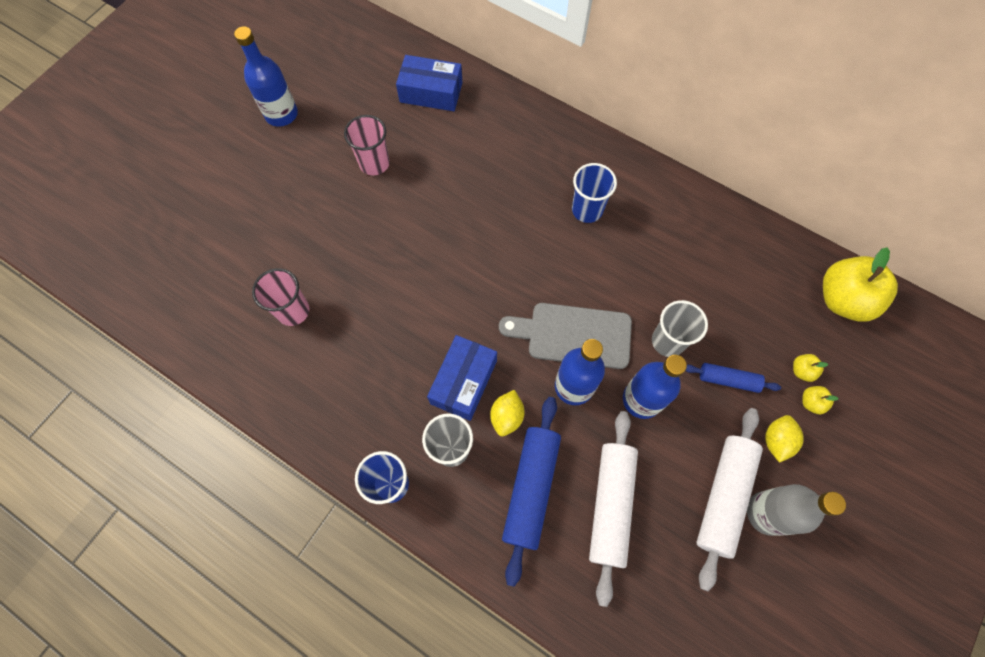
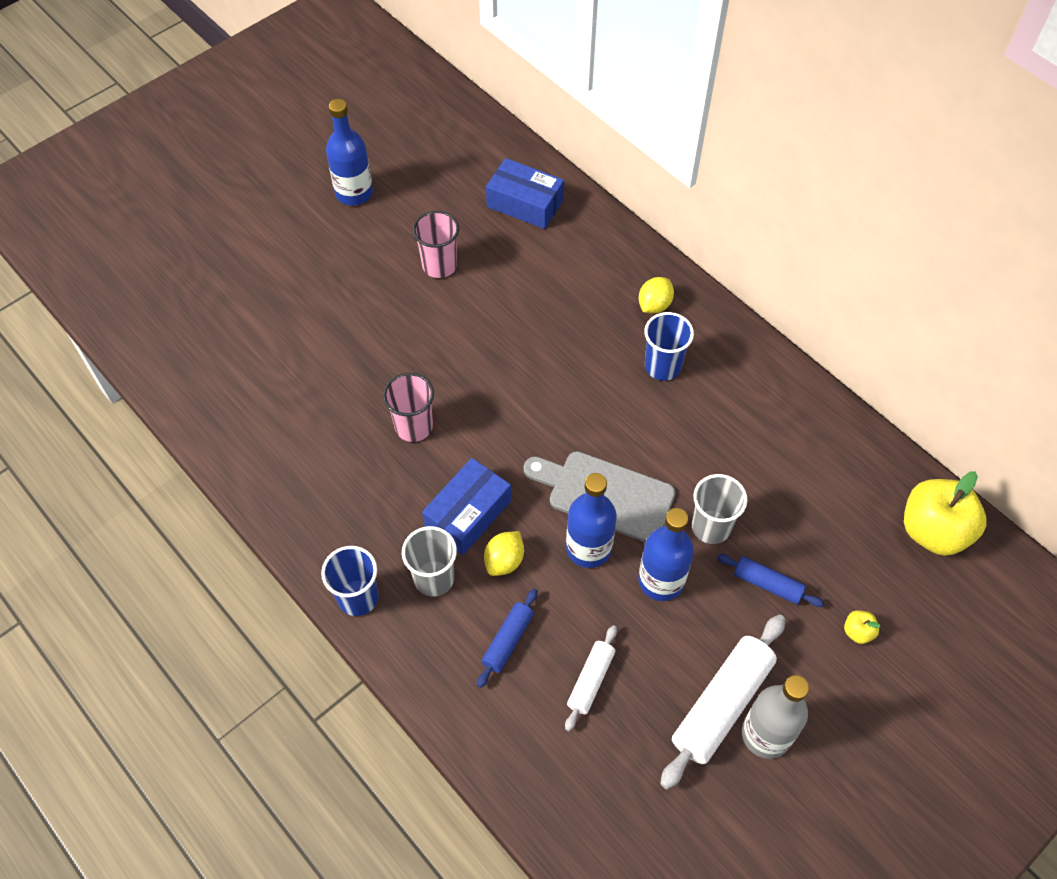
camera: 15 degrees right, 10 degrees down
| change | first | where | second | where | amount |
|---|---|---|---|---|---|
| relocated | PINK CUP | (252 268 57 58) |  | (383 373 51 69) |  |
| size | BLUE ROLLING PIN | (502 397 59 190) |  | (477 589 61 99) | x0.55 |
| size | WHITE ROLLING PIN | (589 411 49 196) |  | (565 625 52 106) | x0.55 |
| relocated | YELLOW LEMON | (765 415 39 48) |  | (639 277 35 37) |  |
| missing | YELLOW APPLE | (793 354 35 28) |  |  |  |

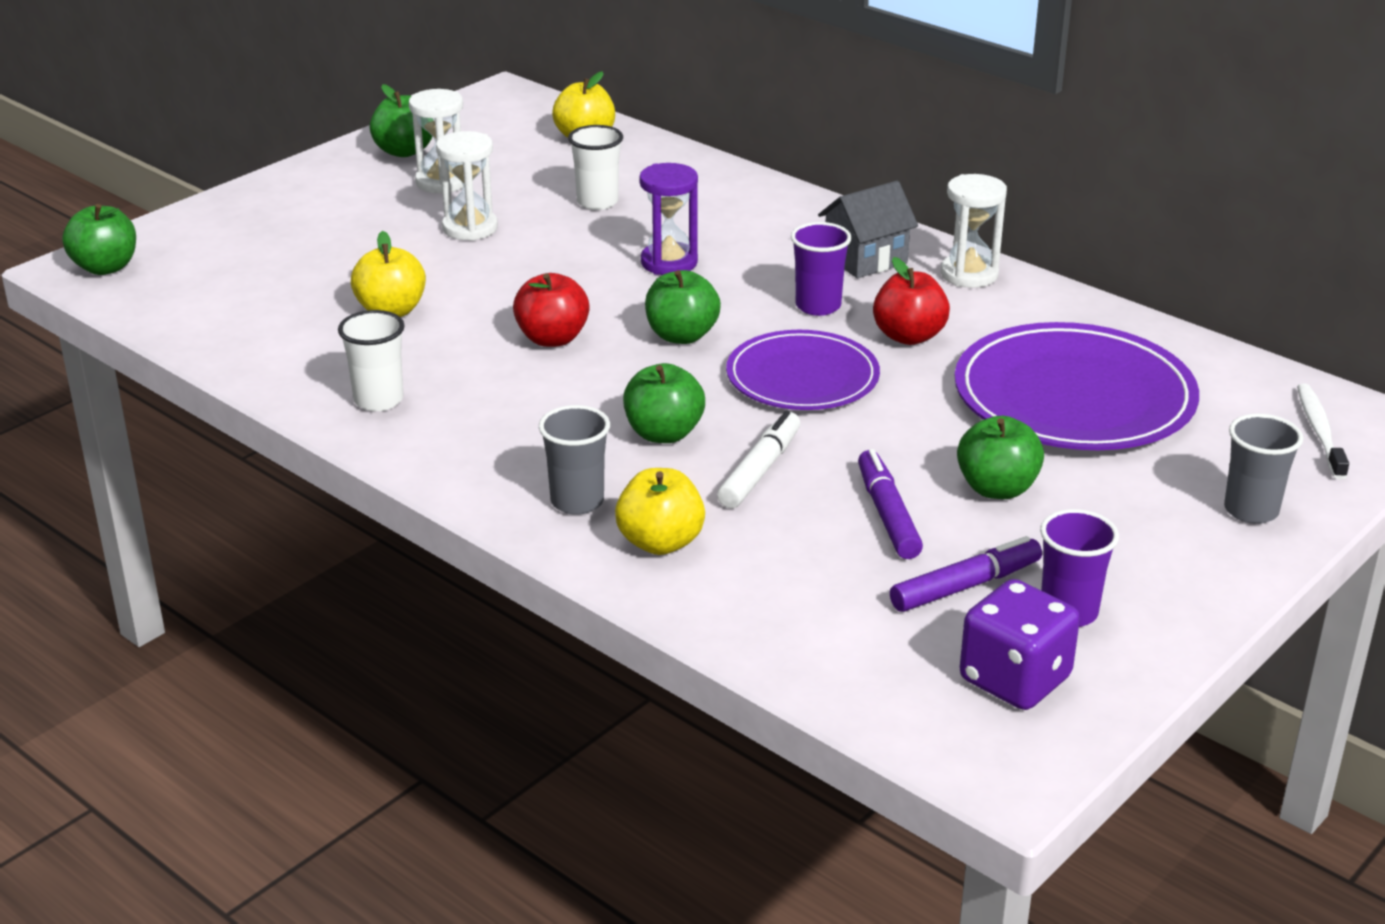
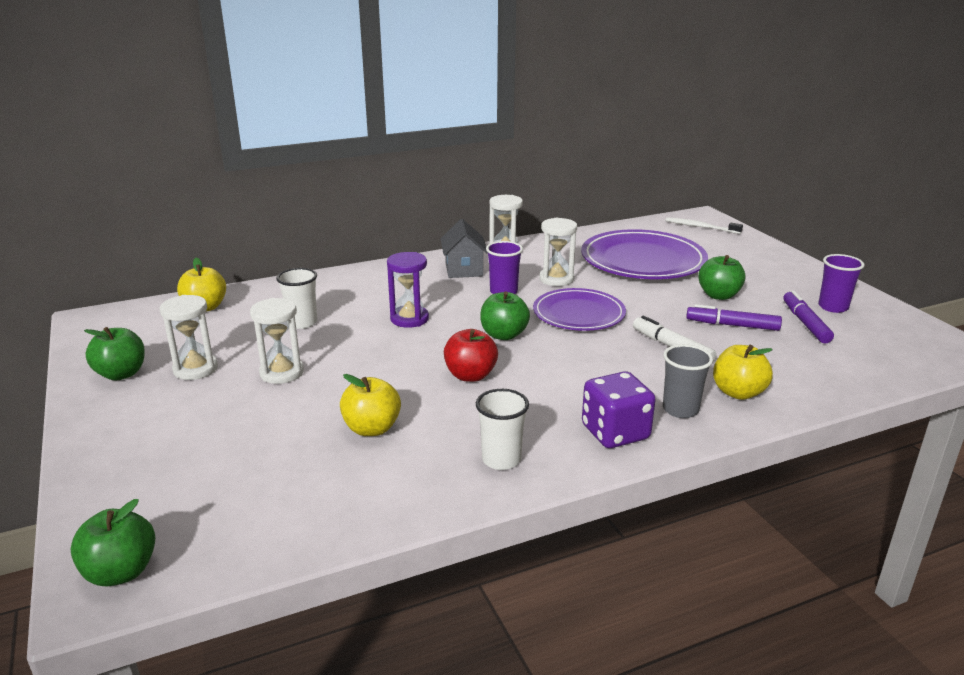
camera: 65 degrees left, 5 degrees down
| change | first | where | second | where | amount |
|---|---|---|---|---|---|
| exchanged | RED APPLE | (873 257 77 88) | WHITE HOURGLASS | (539 217 38 69) |  |
| relocated | PURPLE DICE | (960 579 120 131) |  | (582 371 74 77) |  |
| missing | GREEN APPLE | (623 363 82 80) |  |  |  |
| missing | GREY CUP | (1224 413 79 111) |  |  |  |

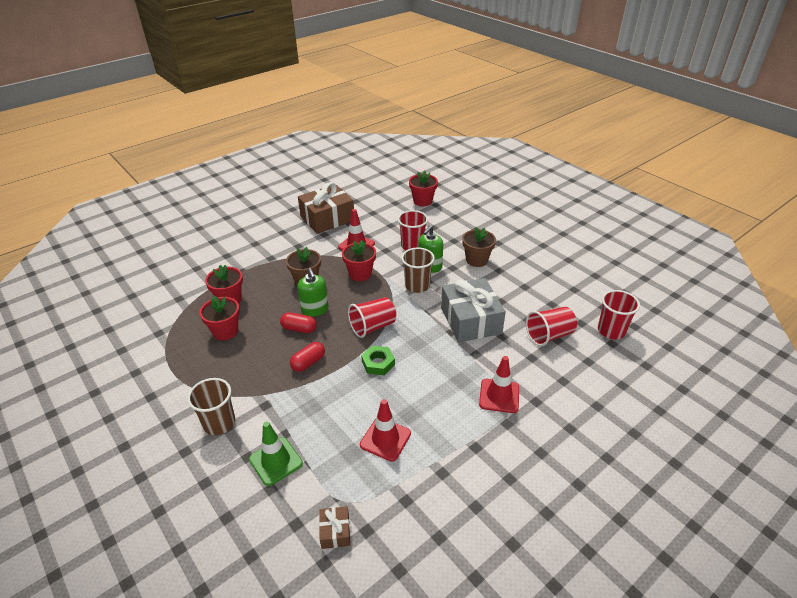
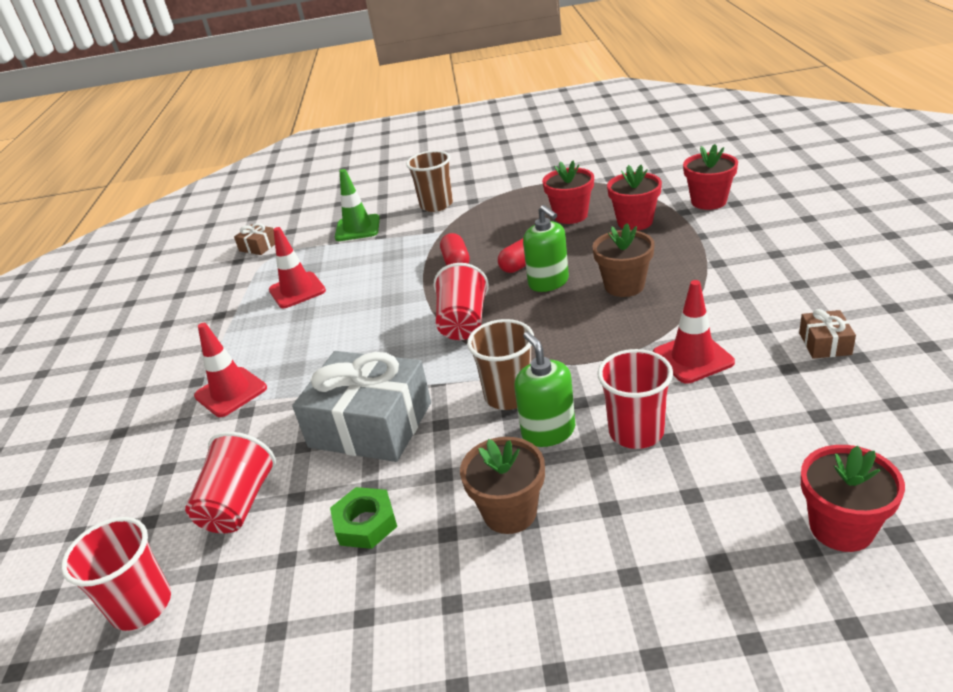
camera: 130 degrees right, 5 degrees down
| change | first | where | second | where | amount |
|---|---|---|---|---|---|
| relocated | GREEN NUT | (361 346 34 29) |  | (330 487 67 62) |  |
| spun | GREEN SOAP DISPENSER | (297 268 31 49) |  | (523 205 46 87) | 135 degrees counterclockwise |
| relocated | RED FLOWER POT | (342 240 34 41) |  | (683 144 55 66) |  |
| size | BROWN GIFT | (298 182 56 52) |  | (799 309 57 50) | x0.44 |

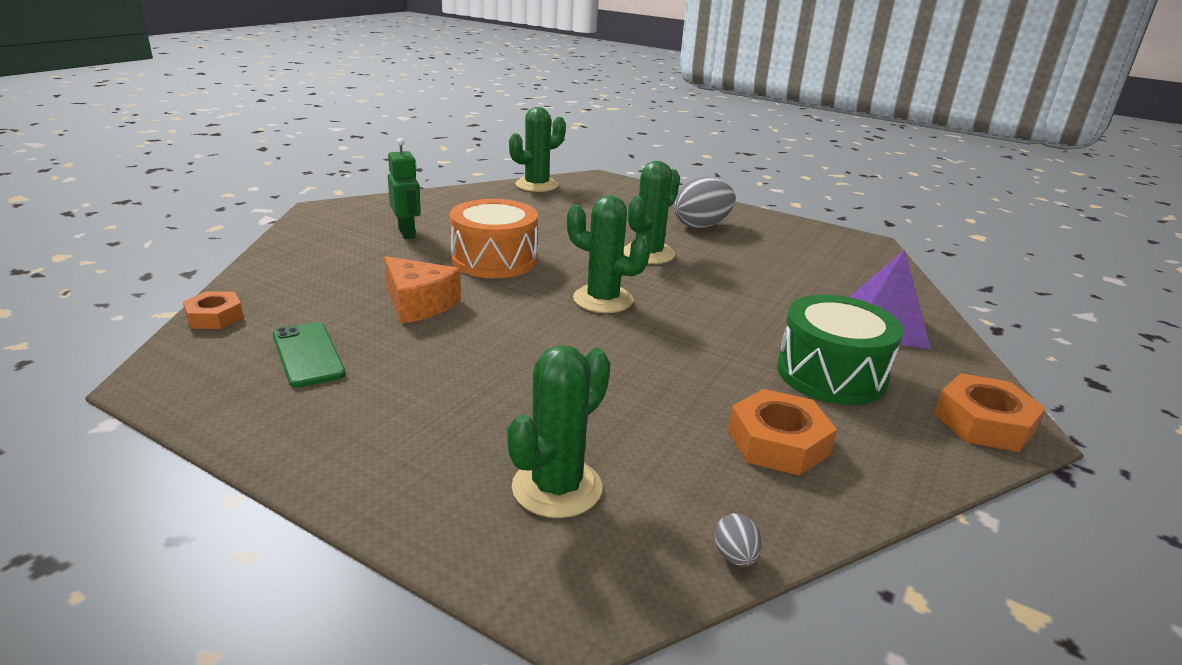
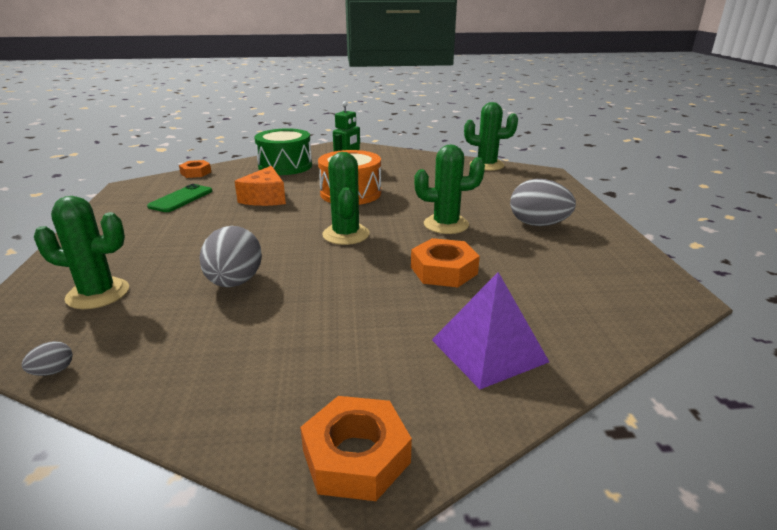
camera: 55 degrees right, 0 degrees up
| change | first | where | second | where | amount |
|---|---|---|---|---|---|
| appeared |  |  | GREY EGG | (199 226 63 61) |  |
| relocated | GREEN DRUM | (777 295 127 110) |  | (254 128 58 47) |  |
| relocated | ORANGE NUT | (728 389 109 87) |  | (411 238 69 49) |  |

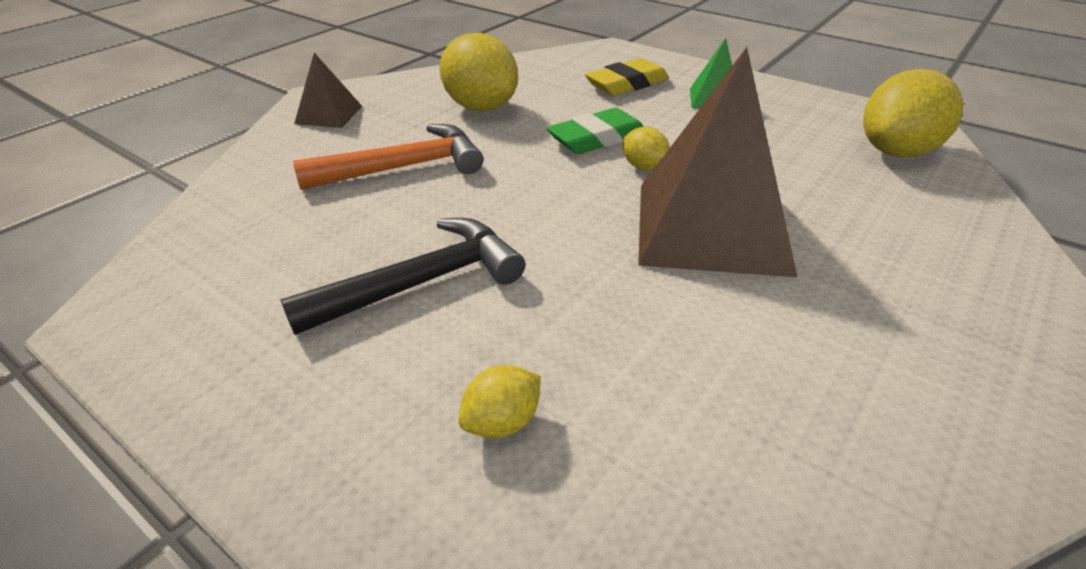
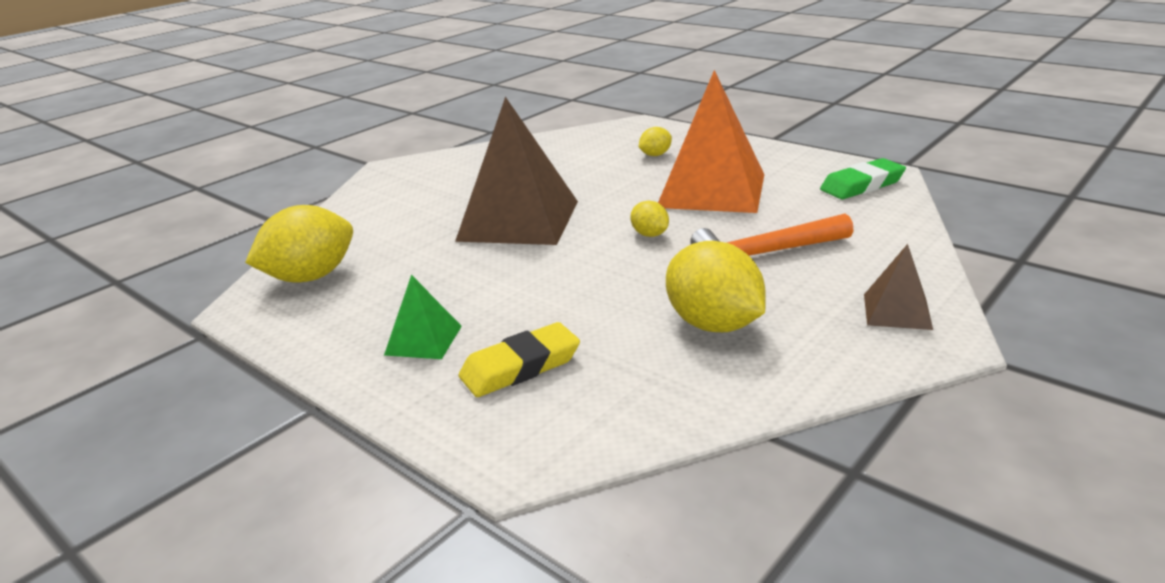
camera: 175 degrees left, 10 degrees down
| change | first | where | second | where | amount |
|---|---|---|---|---|---|
| relocated | YELLOW LEMON | (623 127 47 44) |  | (630 201 39 36) |  |
| exchanged | BLACK HAMMER | (280 218 245 117) | ORANGE PYRAMID | (658 70 107 143) |  |
| relocated | GREEN ERASER | (546 108 98 46) |  | (820 158 86 41) |  |

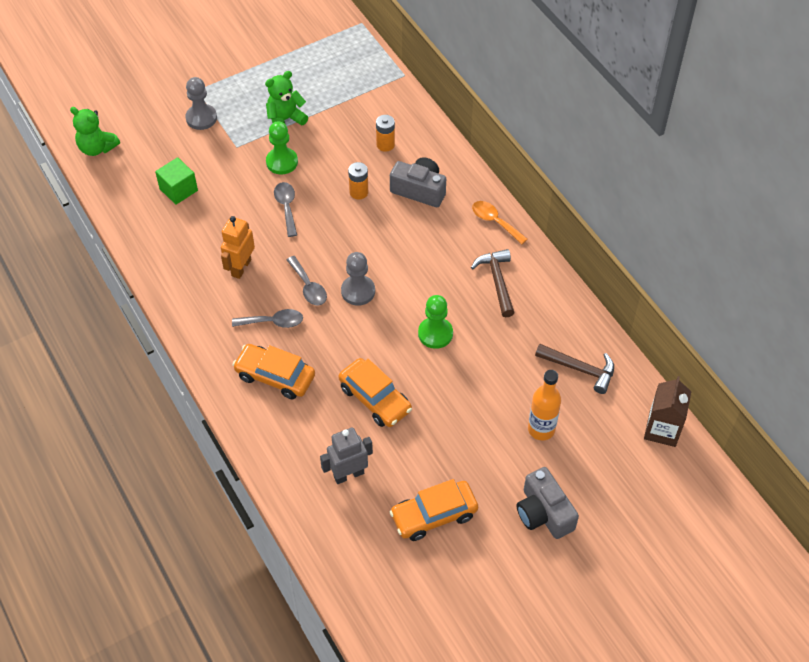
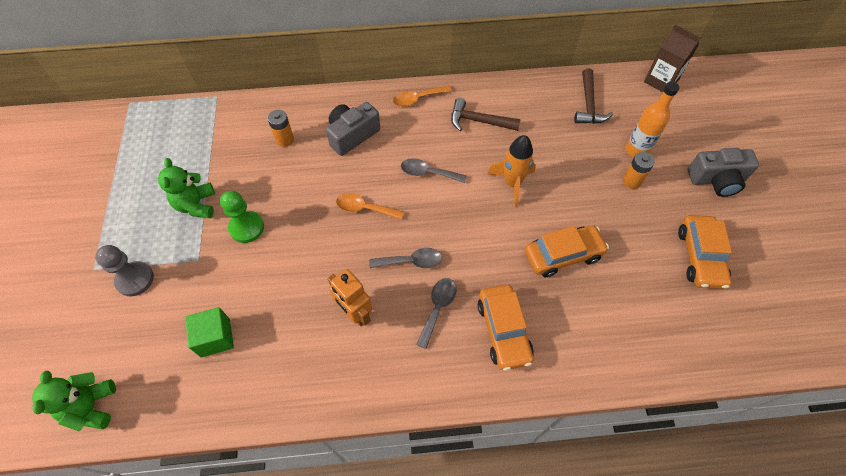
camera: 65 degrees left, 5 degrees up
| change | first | where | second | where | amount |
|---|---|---|---|---|---|
| spun | GREEN TEDDY BEAR | (70 107 50 49) |  | (32 371 84 60) | 120 degrees clockwise |
| appeared |  |  | ORANGE SPOON | (336 193 68 27) |  |
| relocated | GREY SPOON | (274 182 23 55) |  | (401 158 66 25) |  |
| spun | ORANGE CAR | (233 344 82 55) |  | (478 285 56 86) | 60 degrees counterclockwise |
| exchanged | GREEN PAWN | (418 295 35 54) | ORANGE ROCKET | (488 135 48 72) |  |
| spun | BROWN HAMMER | (535 344 79 50) |  | (574 68 39 56) | 135 degrees clockwise |
| relocated | ORANGE BATTERY | (348 162 20 38) |  | (623 152 32 37) |  |
| missing | GREY ROBOT | (320 427 53 57) |  |  |  |
| missing | GREY PAWN | (341 252 34 54) |  |  |  |

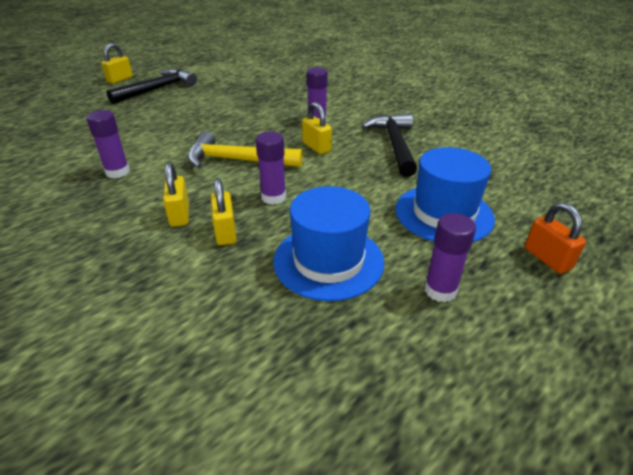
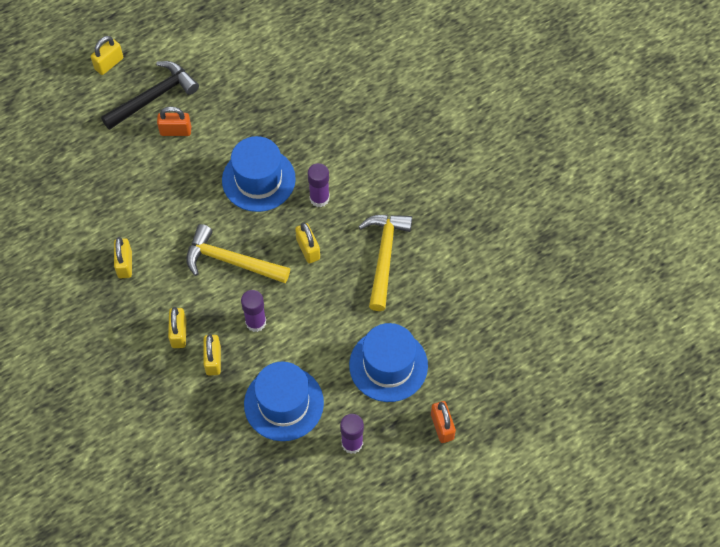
camera: 10 degrees right, 25 degrees up
| change | first | where | second | where | amount |
|---|---|---|---|---|---|
| exchanged | PURPLE GLUE STICK | (86 110 44 68) | YELLOW PADLOCK | (114 237 18 41) |  |
| appeared |  |  | ORANGE PADLOCK | (157 106 34 30) |  |
| appeared |  |  | BLUE HAT | (222 136 74 76) |  |
| colour | BLACK HAMMER | (362 113 55 64) | YELLOW HAMMER | (358 215 54 96) |  |

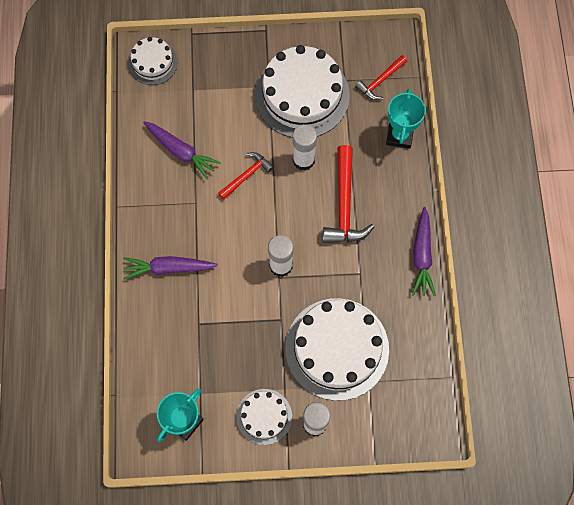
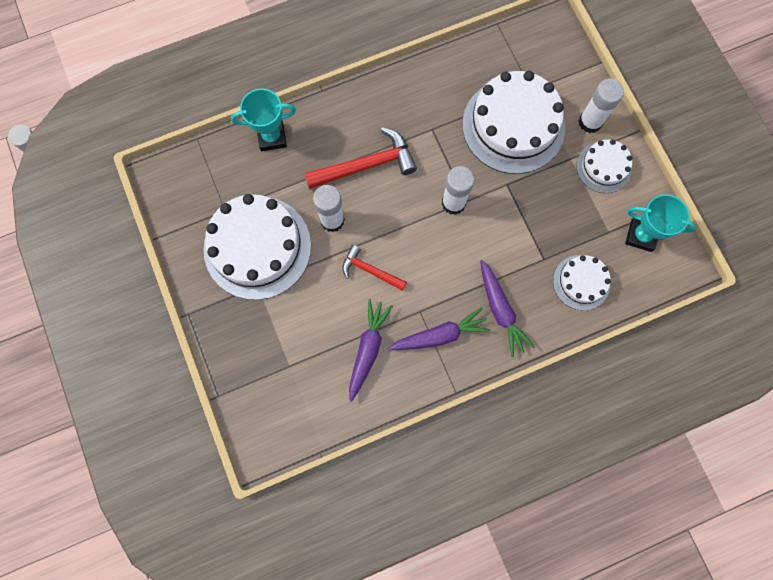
camera: 110 degrees left, 5 degrees up
| change | first | where | second | where | amount |
|---|---|---|---|---|---|
| relocated | PURPLE CARROT | (412 207 24 89) |  | (388 307 103 43) |  |
| relocated | WHITE CAKE | (128 37 50 48) |  | (553 255 58 55) |  |
| missing | RED HAMMER | (355 55 52 45) |  |  |  |

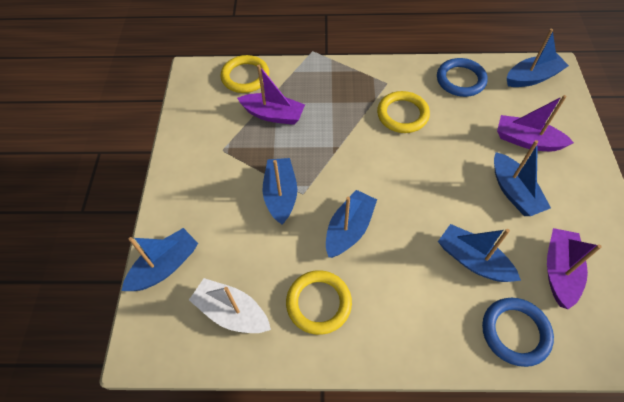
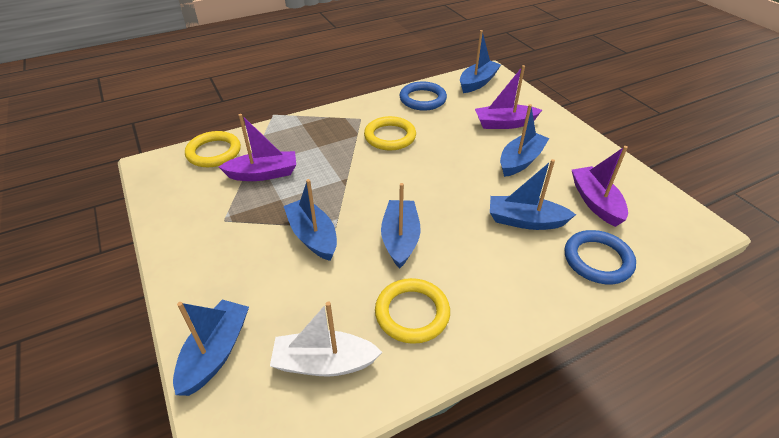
camera: 30 degrees left, 15 degrees down
| change | first | where | second | where | amount |
|---|---|---|---|---|---|
| spun | BLUE BOAT | (494 140 57 76) |  | (500 104 49 73) | 90 degrees counterclockwise |

